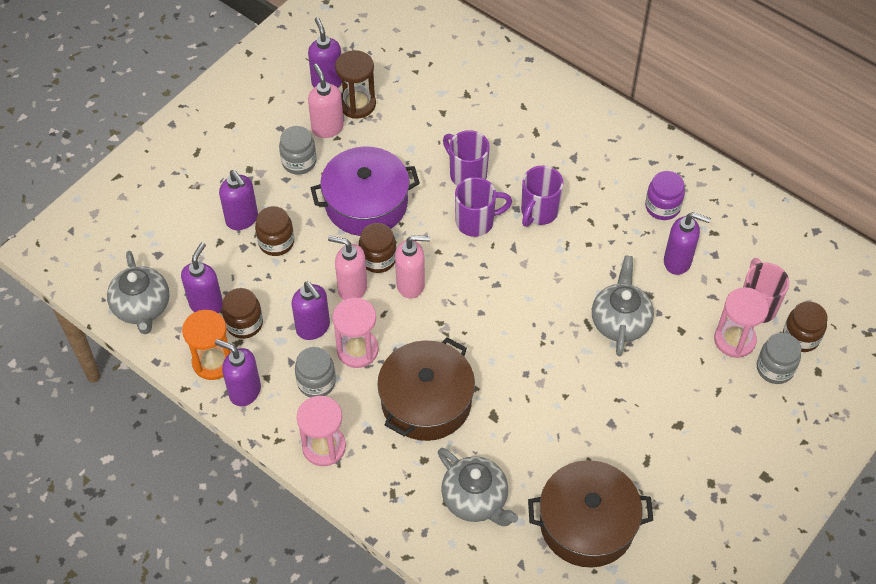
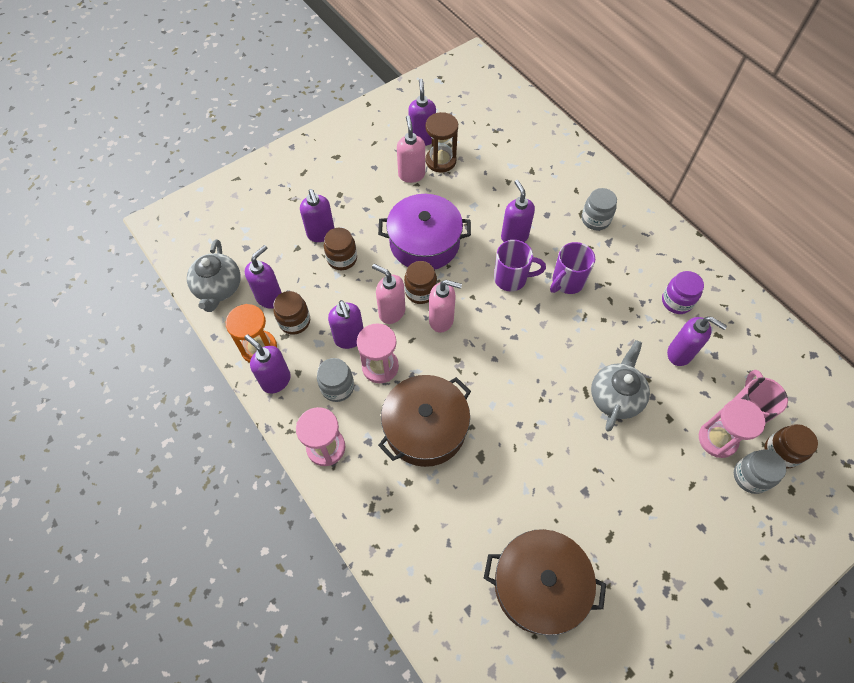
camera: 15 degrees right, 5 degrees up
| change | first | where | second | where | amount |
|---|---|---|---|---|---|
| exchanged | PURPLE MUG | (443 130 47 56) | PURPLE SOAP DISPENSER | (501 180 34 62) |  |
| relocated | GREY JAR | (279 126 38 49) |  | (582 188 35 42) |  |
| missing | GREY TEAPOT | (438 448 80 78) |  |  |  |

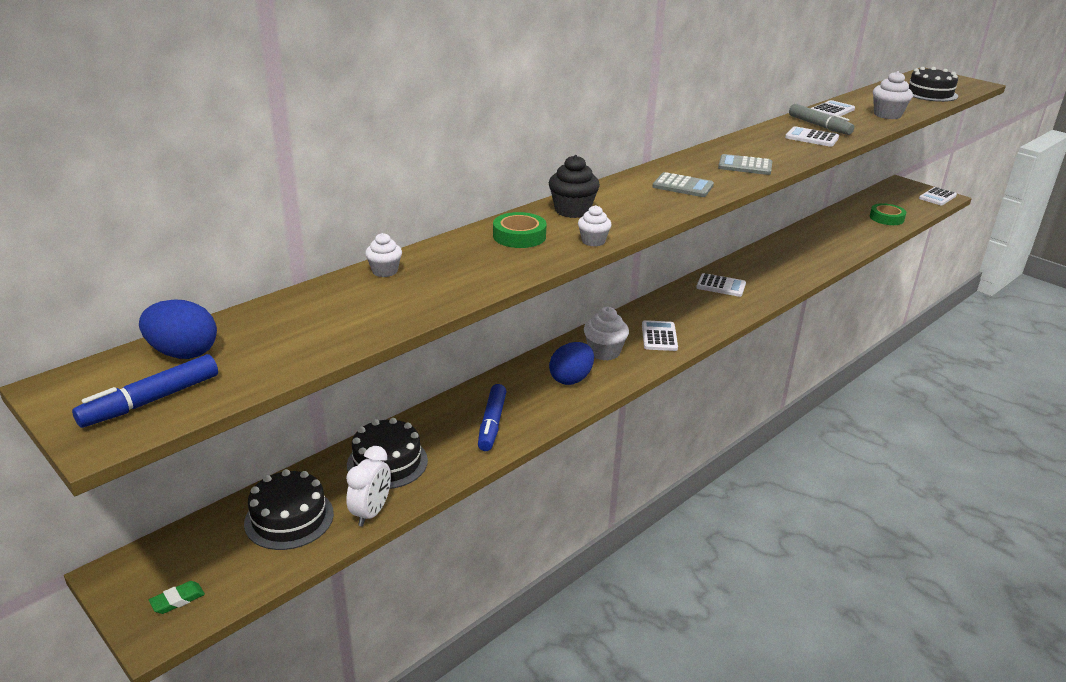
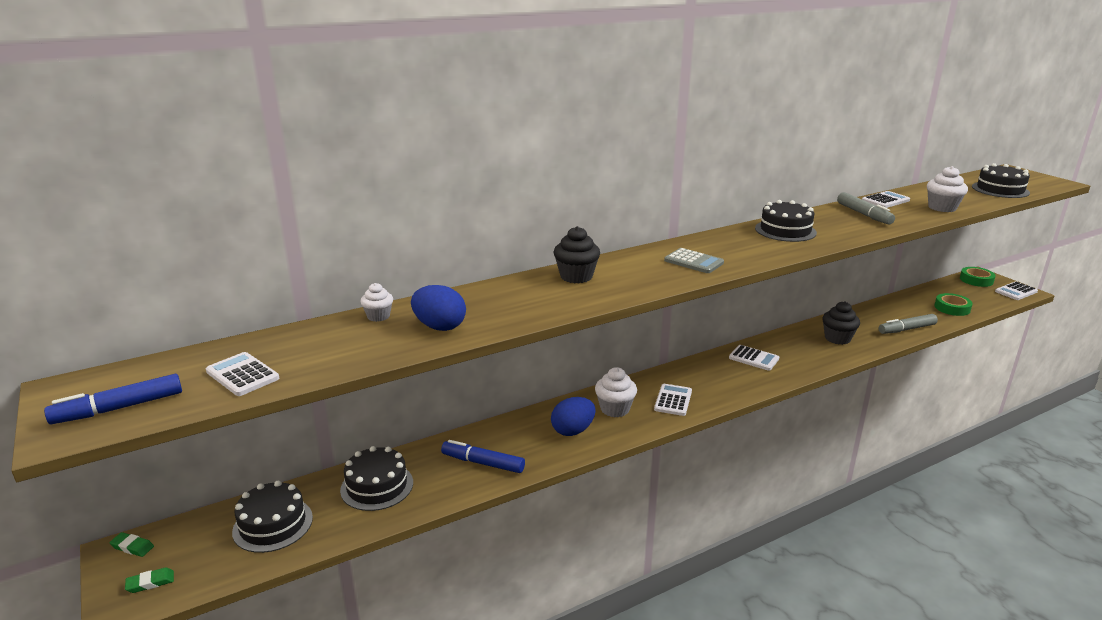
camera: 15 degrees right, 5 degrees down
| change | first | where | second | where | amount |
|---|---|---|---|---|---|
| appeared |  |  | GREEN ERASER | (110 532 44 25) |  |
| relocated | WHITE CALCULATOR | (785 126 54 21) |  | (206 352 73 44) |  |
| relocated | BLUE EGG | (139 299 78 60) |  | (411 285 55 46) |  |
| spun | BLUE MARKER | (478 384 29 67) |  | (441 440 84 33) | 90 degrees clockwise |
| appeared |  |  | BLACK CAKE | (755 200 62 42) |  |
| appeared |  |  | BLACK CUPCAKE | (822 301 38 44) |  |
| appeared |  |  | GREY MARKER | (879 314 59 20) |  |
| relocated | GREEN TAPE | (493 212 54 36) |  | (960 267 36 20) |  |
| missing | WHITE CLOCK | (346 446 45 81) |  |  |  |
| missing | WHITE CUPCAKE | (578 205 34 41) |  |  |  |
| missing | GREY CALCULATOR | (718 154 54 21) |  |  |  |

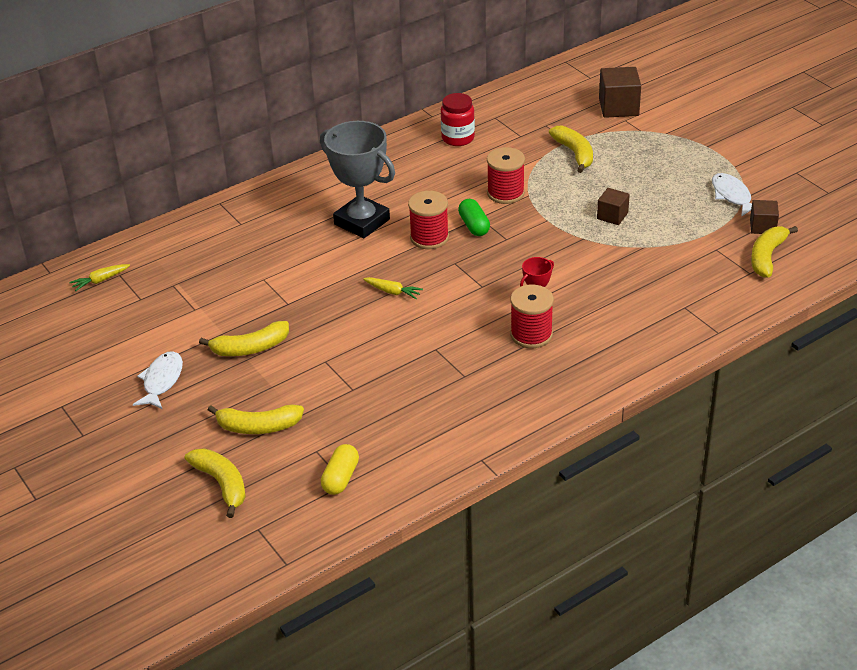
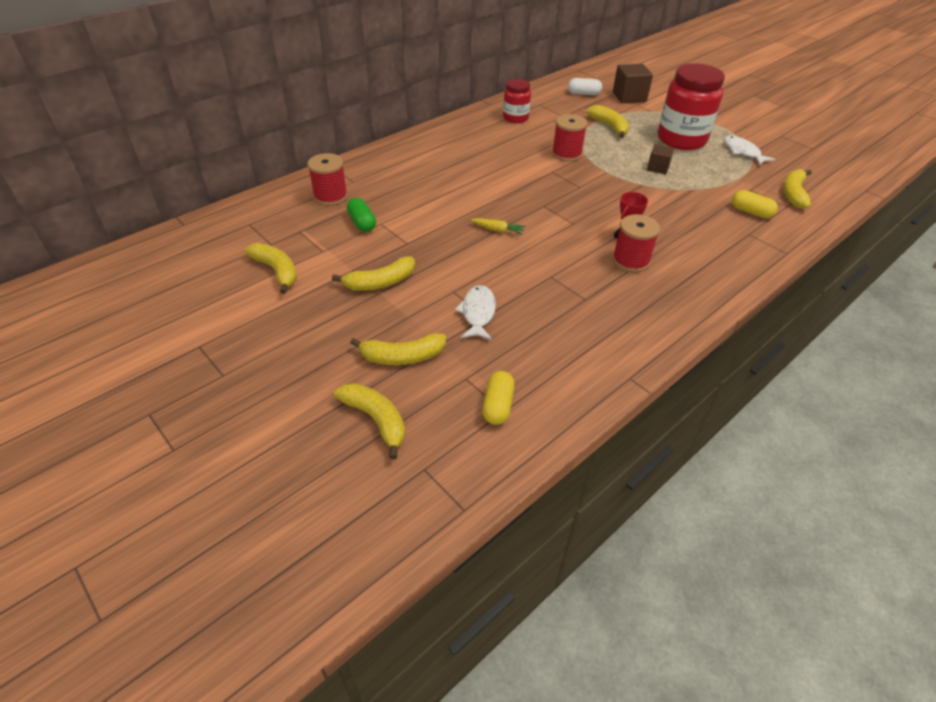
camera: 10 degrees left, 5 degrees up
| change | first | where | second | where | amount |
|---|---|---|---|---|---|
| appeared |  |  | YELLOW BANANA | (245 243 52 51) |  |
| relocated | RED SPOOL | (408 191 41 58) |  | (307 153 41 53) |  |
| relocated | GREEN CAPSULE | (458 199 32 37) |  | (347 198 29 34) |  |
| relocated | WHITE FISH | (133 351 50 58) |  | (455 285 41 55) |  |
| appeared |  |  | WHITE CAPSULE | (568 78 34 17) |  |
| appeared |  |  | RED JAR | (658 63 67 87) |  |
| appeared |  |  | YELLOW CAPSULE | (732 190 46 28) |  |
| missing | YELLOW CARROT | (69 264 61 27) |  |  |  |
| missing | GREY TROPHY | (320 121 75 117) |  |  |  |
| missing | BROWN CUBE | (750 200 29 34) |  |  |  |

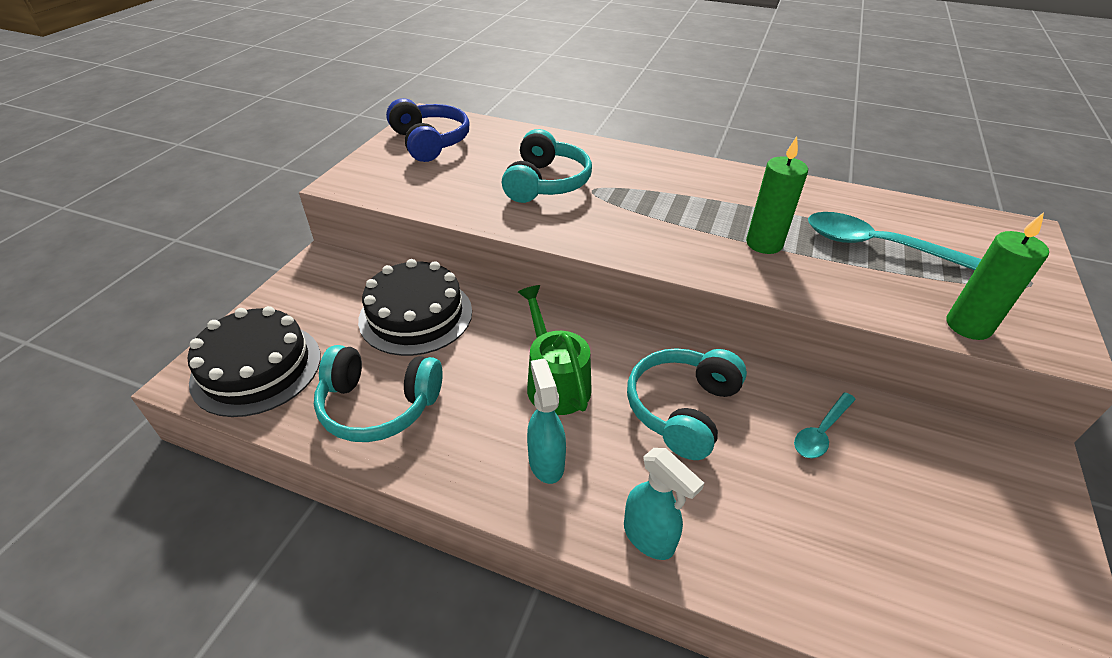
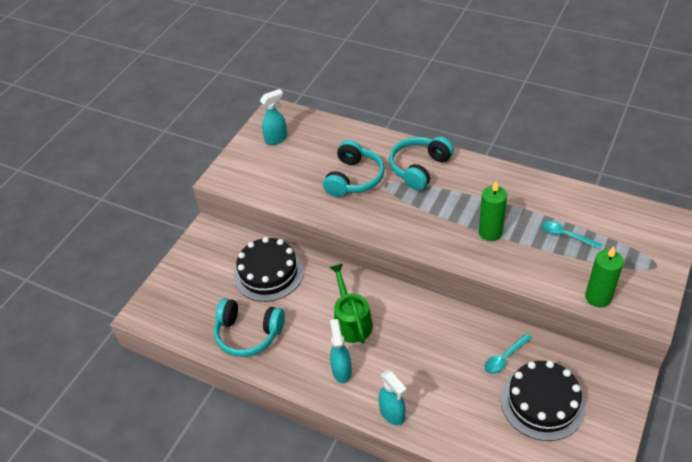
camera: 10 degrees right, 5 degrees up
| change | first | where | second | where | amount |
|---|---|---|---|---|---|
| exchanged | BLUE HEADPHONES | (386 98 84 64) | TURQUOISE SPRAY BOTTLE | (260 89 27 56) |  |
| relocated | TURQUOISE HEADPHONES | (627 348 120 112) |  | (389 137 65 54) |  |
| relocated | BLACK CAKE | (188 306 133 111) |  | (501 361 85 80) |  |
| size | TURQUOISE SPOON | (808 212 174 58) |  | (541 221 61 28) | x0.55 |

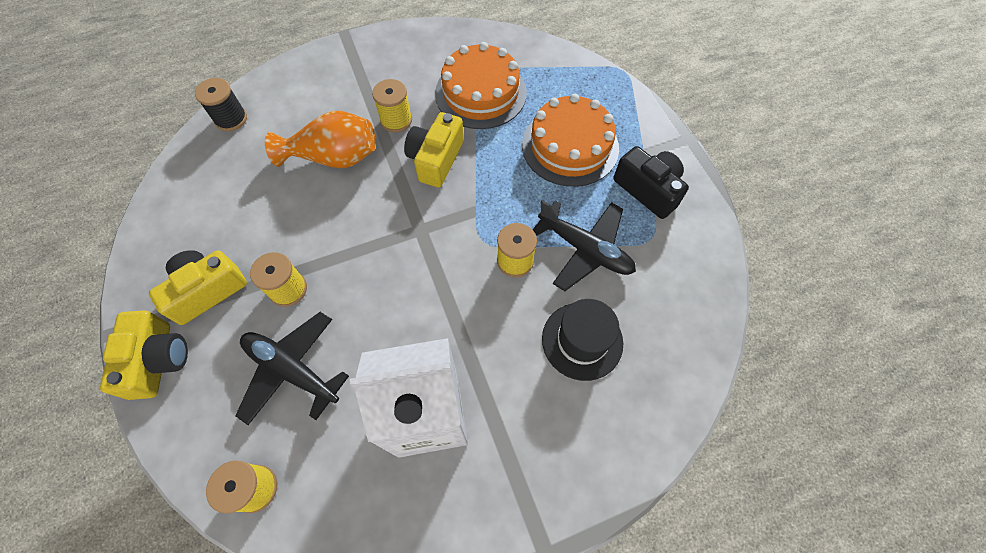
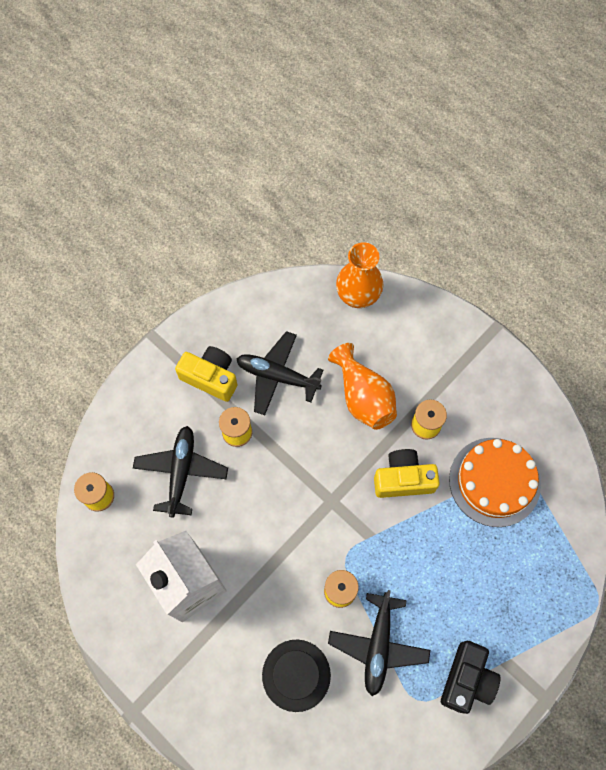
camera: 65 degrees right, 5 degrees up
| change | first | where | second | where | amount |
|---|---|---|---|---|---|
| appeared |  |  | BLACK PLANE | (237 331 86 84) |  |
| exchanged | BLACK SPOOL | (195 78 52 53) | ORANGE VASE | (336 242 47 66) |  |
| missing | YELLOW CAMERA | (100 310 88 90) |  |  |  |
| missing | ORANGE CAKE | (522 94 97 93) |  |  |  |

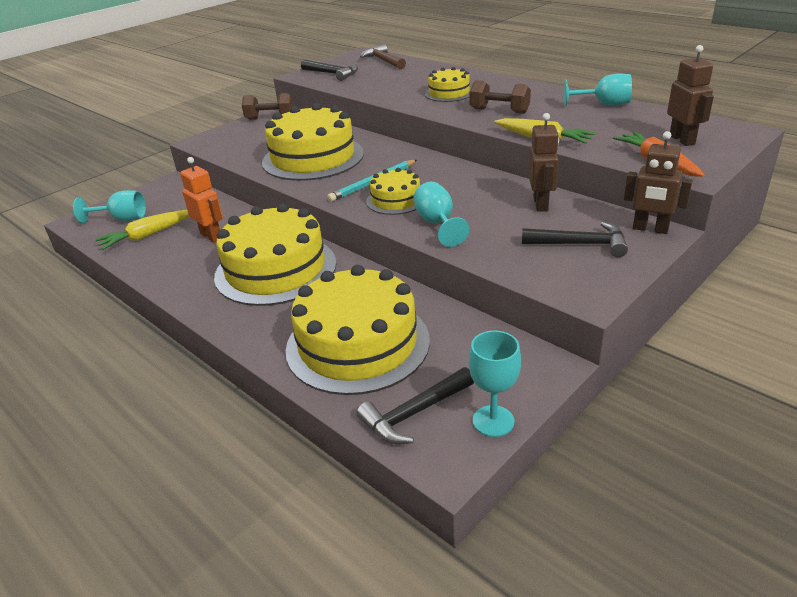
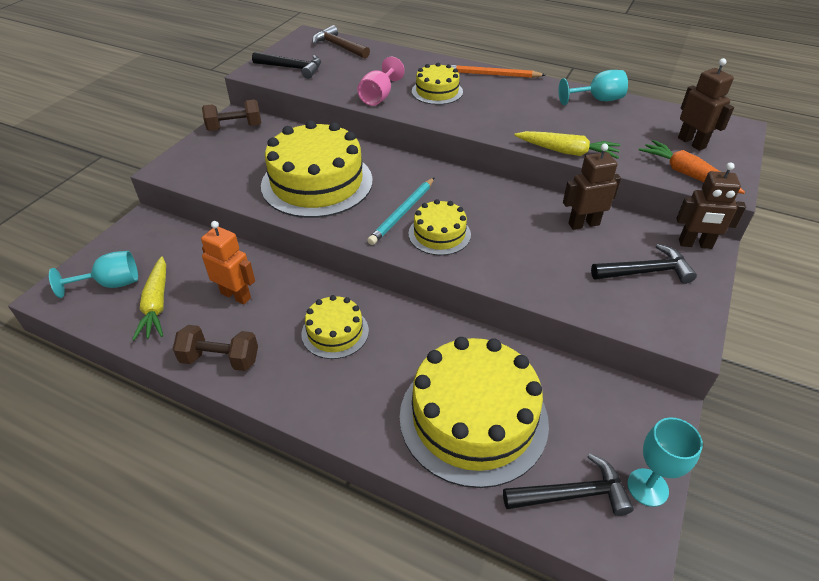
camera: 20 degrees left, 10 degrees up
| change | first | where | second | where | amount |
|---|---|---|---|---|---|
| spun | YELLOW CARROT | (95 210 94 40) |  | (132 256 34 85) | 45 degrees counterclockwise |
| relocated | BROWN DUMBBELL | (470 80 61 34) |  | (173 325 85 46) |  |
| size | YELLOW CAKE | (214 203 122 103) |  | (301 295 68 64) | x0.51 |
| appeared |  |  | PINK GOBLET | (357 57 48 49) |  |
| appeared |  |  | ORANGE PENCIL | (446 65 99 13) |  |
| spun | BLACK HAMMER | (357 367 117 77) |  | (503 453 131 63) | 135 degrees counterclockwise |
| spun | BROWN ROBOT | (528 113 31 99) |  | (563 144 58 86) | 90 degrees counterclockwise |
| missing | TURQUOISE GOBLET | (413 182 56 65) |  |  |  |

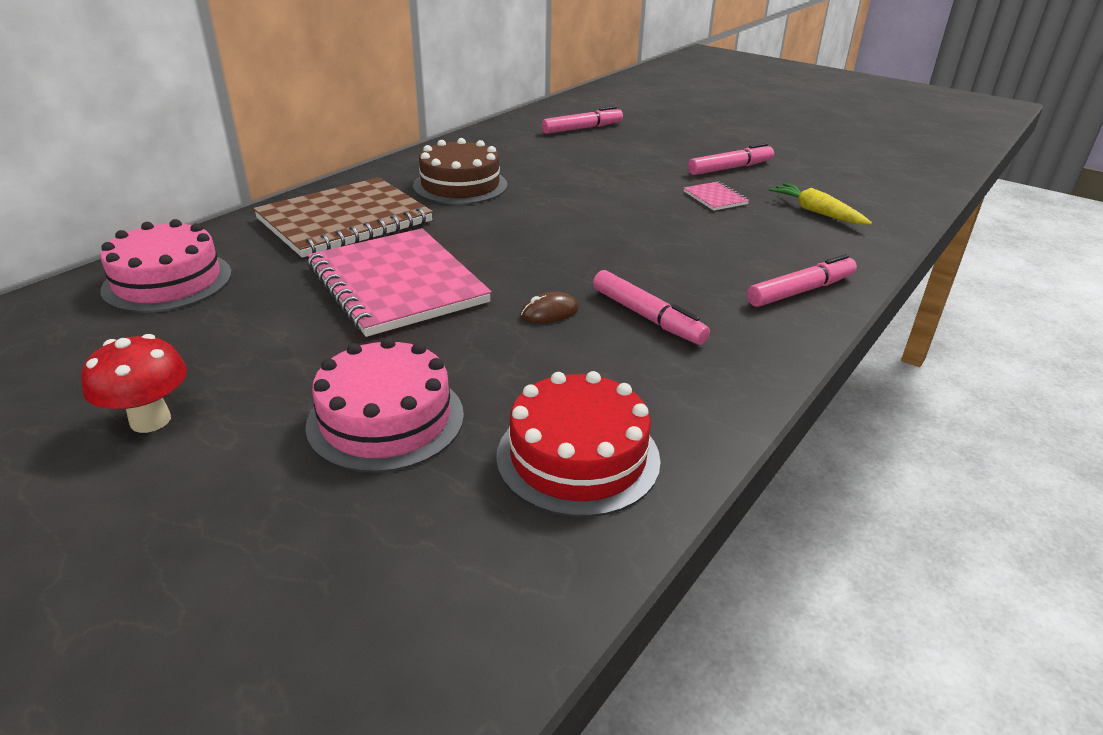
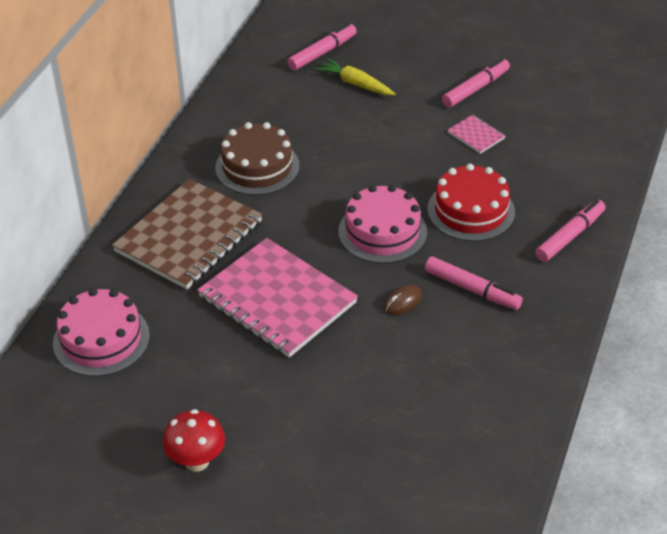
camera: 15 degrees left, 10 degrees up
| change | first | where | second | where | amount |
|---|---|---|---|---|---|
| relocated | YELLOW CARROT | (769 183 103 42) |  | (316 58 80 37) |  |
| relocated | PINK CAKE | (305 337 159 136) |  | (338 185 89 79) |  |
| relocated | RED CAKE | (496 371 164 146) |  | (427 164 88 77) |  |

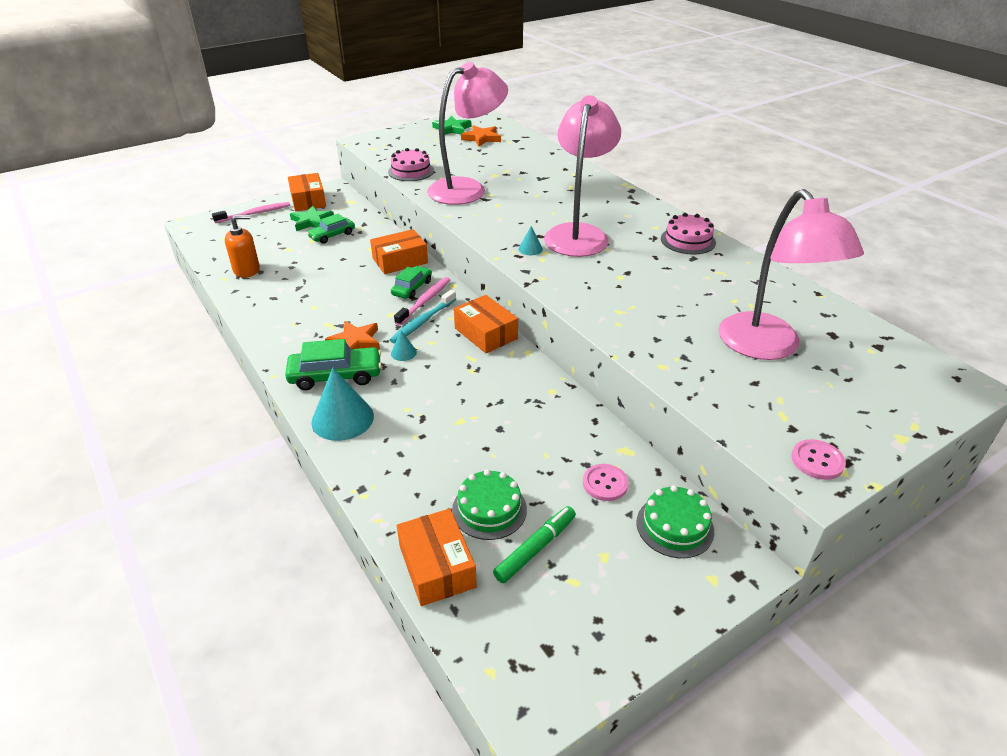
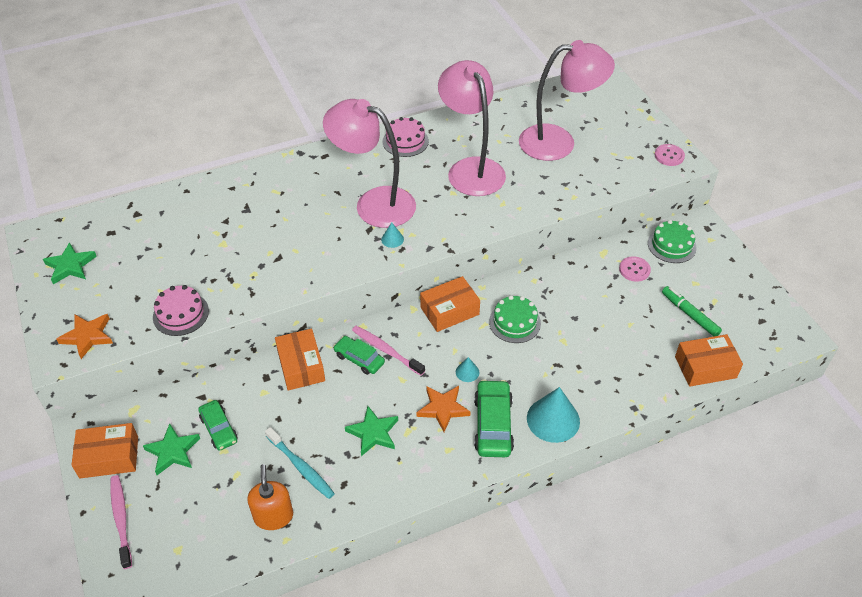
camera: 80 degrees left, 10 degrees up
| change | first | where | second | where | amount |
|---|---|---|---|---|---|
| relocated | ORANGE STAR | (461 125 40 21) |  | (56 314 57 45) |  |
| relocated | TURQUOISE TOOTHBRUSH | (390 290 66 53) |  | (265 427 70 72) |  |
| appeared |  |  | GREEN STAR | (345 406 53 50) |  |
| relocated | PINK LAMP | (427 62 81 143) |  | (438 60 68 136) |  |
| relocated | GREEN CAKE | (452 469 75 71) |  | (489 295 52 48) |  |

